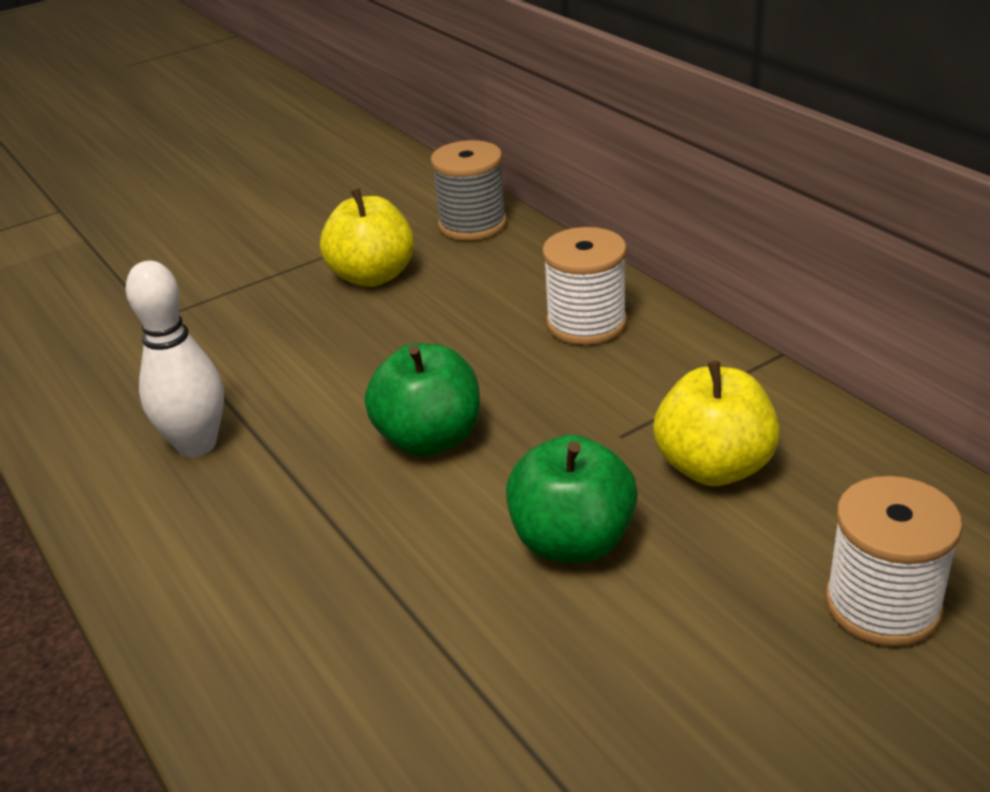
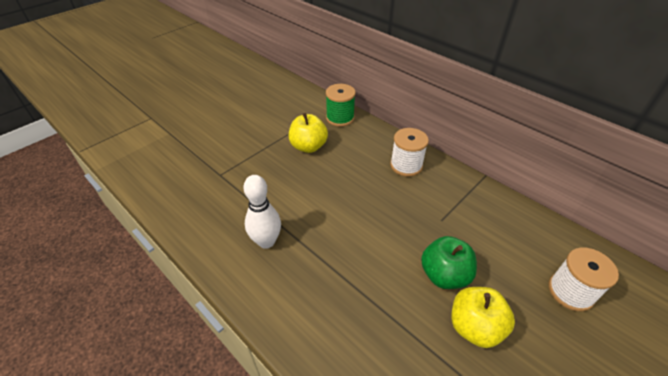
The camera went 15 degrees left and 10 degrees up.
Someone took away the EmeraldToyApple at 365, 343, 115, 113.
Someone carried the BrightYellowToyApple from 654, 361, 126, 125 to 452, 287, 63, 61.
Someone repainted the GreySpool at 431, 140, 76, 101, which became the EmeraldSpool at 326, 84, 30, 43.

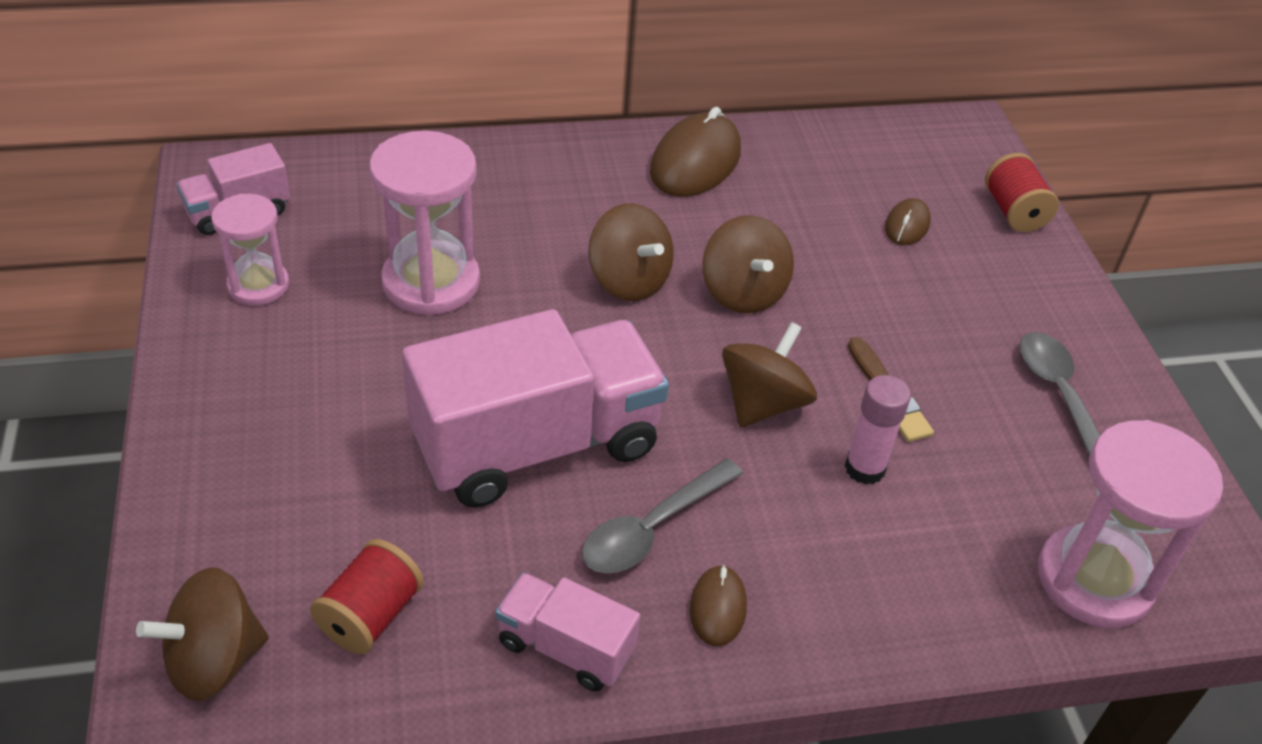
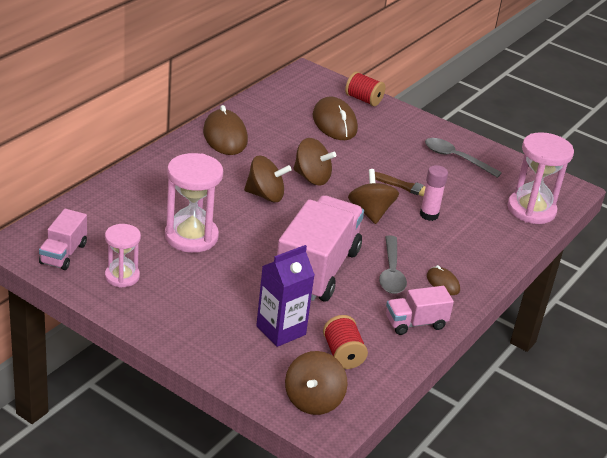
The camera went 45 degrees left and 10 degrees down.
Someone put down the VioletCarton at 256, 245, 59, 102.
Someone scaled the DarkBrownComputerMouse at 885, 198, 46, 47 by 1.93.

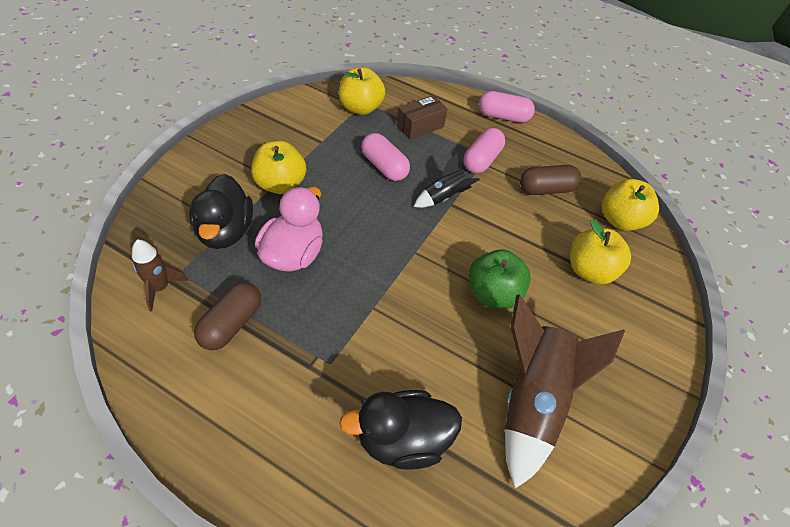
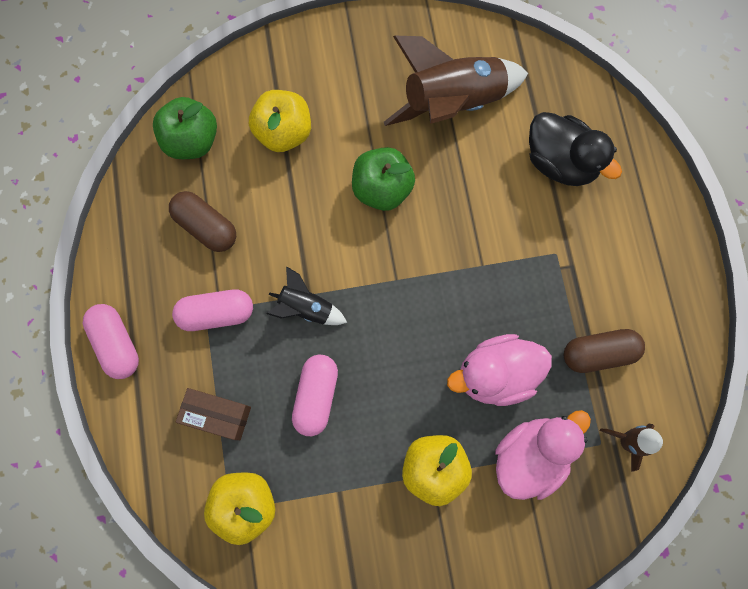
The camera went 125 degrees left and 25 degrees up.
Someone repainted the JetBlackToyDuck at 189, 174, 64, 75, which became the RosyToyDuck at 495, 410, 96, 90.
Someone repainted the BrightYellowToyApple at 602, 179, 57, 52, which became the EmeraldToyApple at 153, 97, 64, 62.

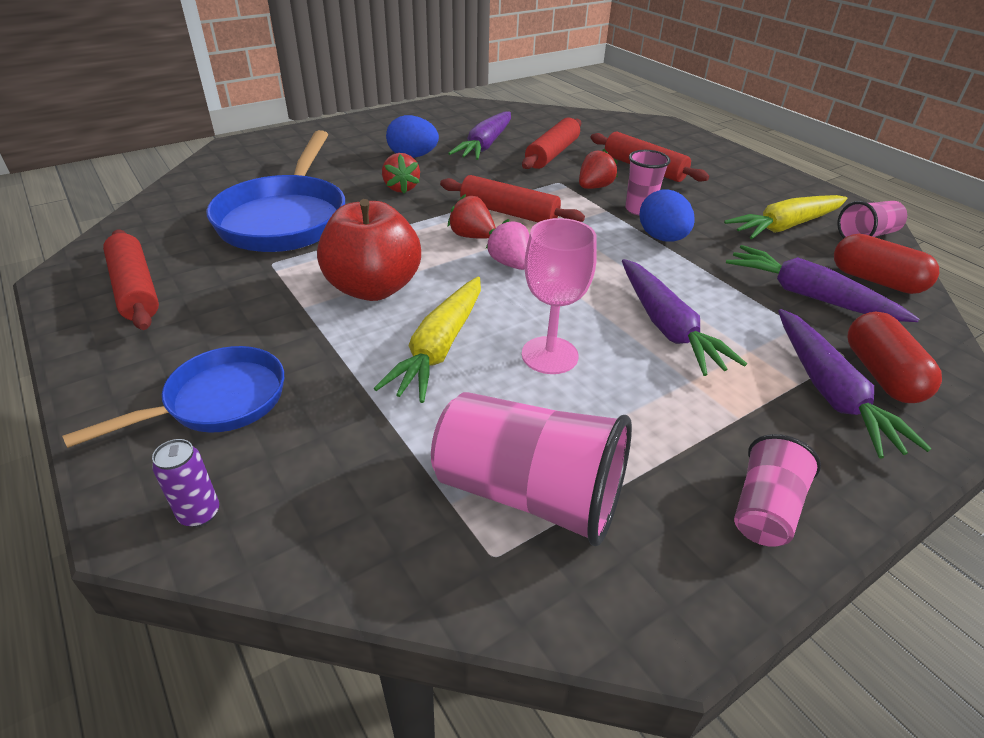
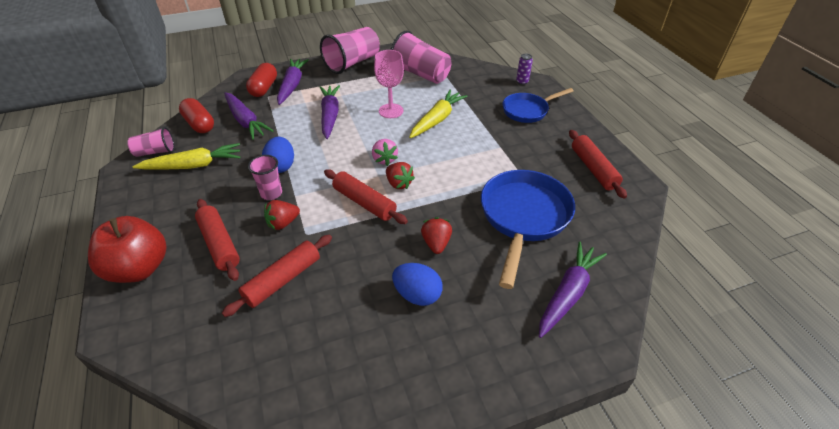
The camera went 165 degrees left and 5 degrees up.
Someone carried the ScarletToyApple from 317, 199, 104, 102 to 88, 216, 79, 67.
Someone carried the VioletCarrot from 448, 111, 63, 49 to 539, 241, 68, 97.
Someone scaled the RosyBeaker at 734, 434, 87, 113 by 1.79.

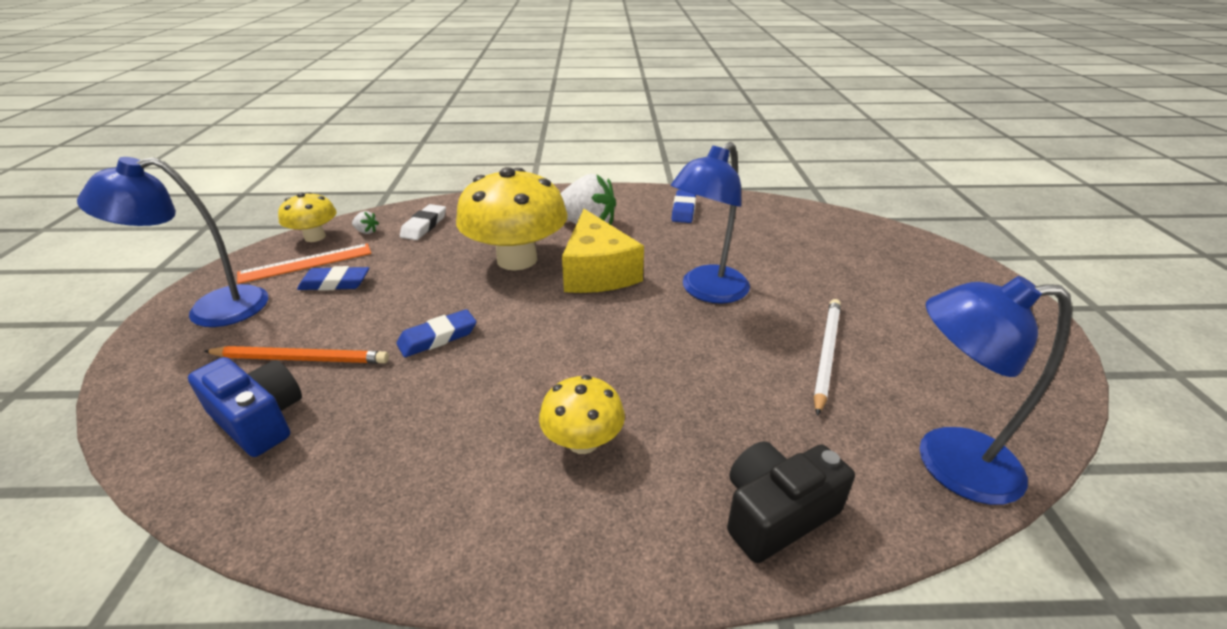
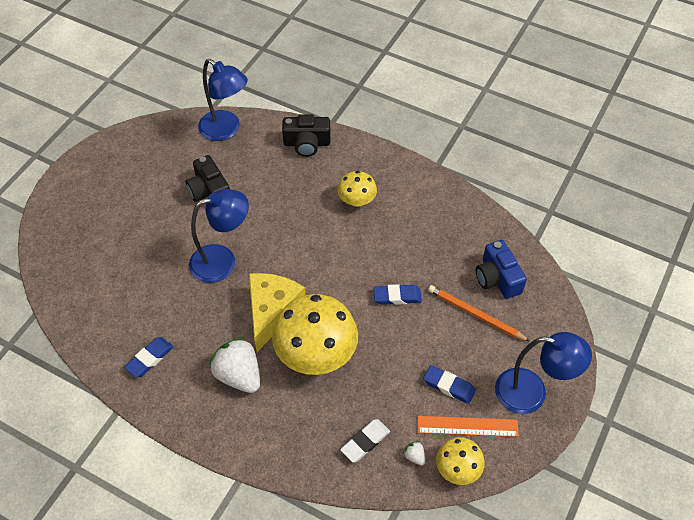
The camera went 150 degrees left and 20 degrees up.
Someone swapped the WhiteWoodenPencil at 814, 299, 27, 117 for the JetBlackPhotoCamera at 186, 155, 44, 47.

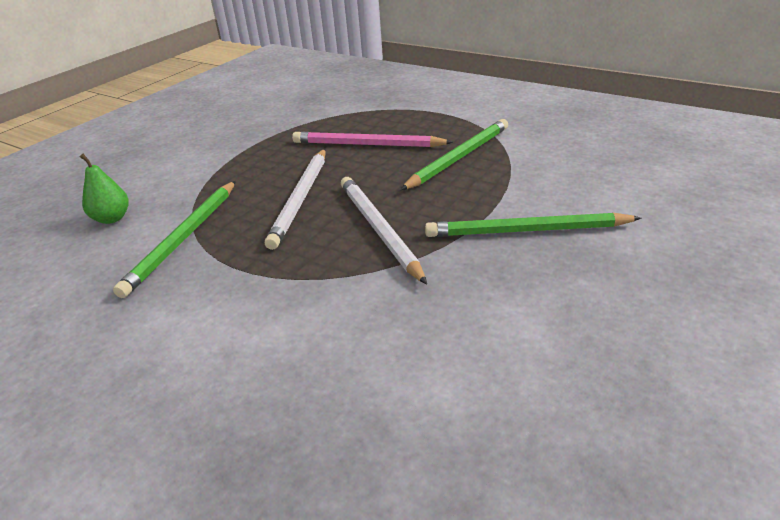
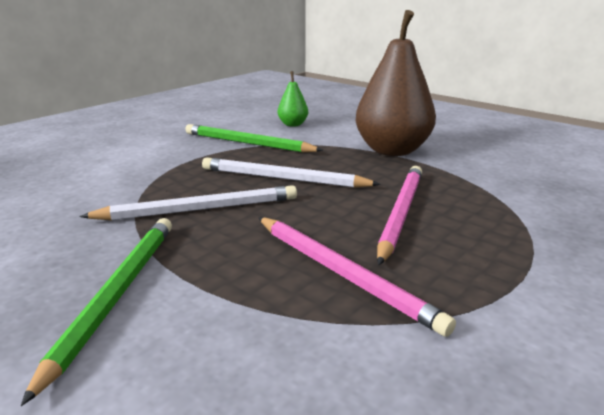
The camera went 95 degrees right and 10 degrees down.
Someone put down the DarkBrownPearFruit at 356, 10, 80, 146.
Someone repainted the EmeraldWoodenPencil at 400, 119, 108, 71, which became the RosyWoodenPencil at 258, 217, 198, 120.

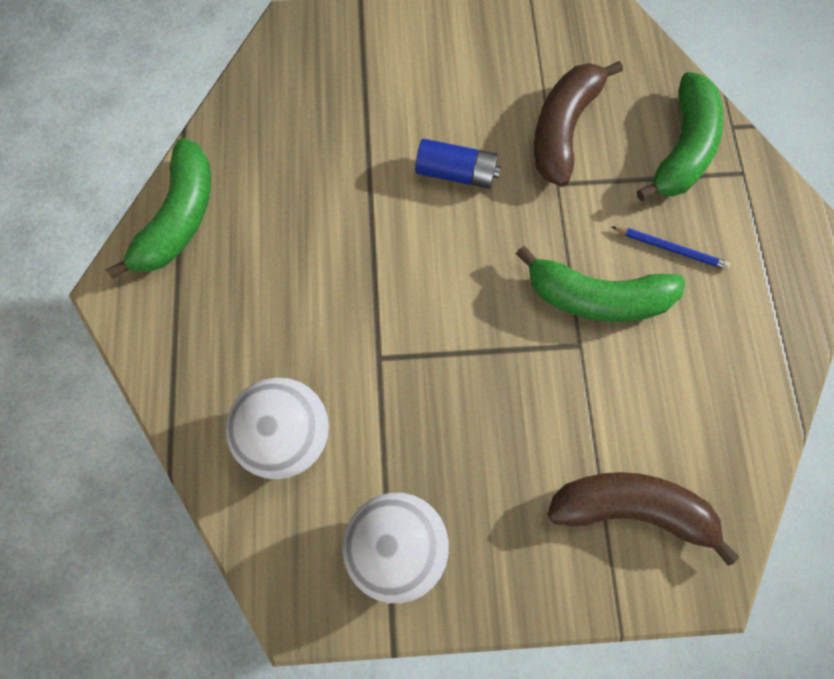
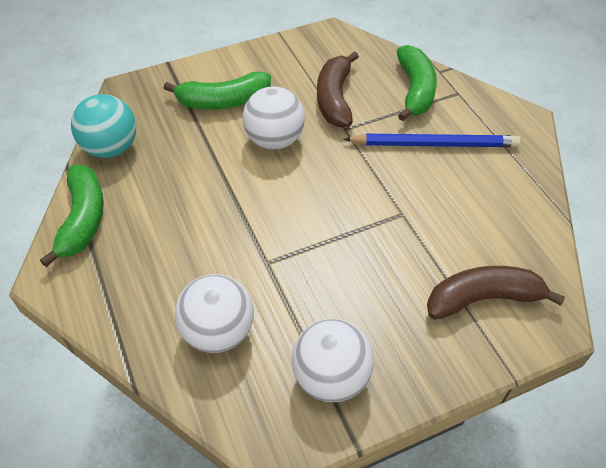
The camera went 20 degrees left and 20 degrees down.
Someone put down the TurquoiseSphere at 71, 94, 65, 64.
Someone carried the EmeraldBanana from 516, 246, 169, 76 to 164, 71, 107, 39.
Someone swapped the CobaltAaBattery at 415, 139, 86, 50 for the WhiteSphere at 243, 87, 62, 63.
Someone scaled the CobaltWoodenPencil at 612, 227, 118, 43 by 2.08.

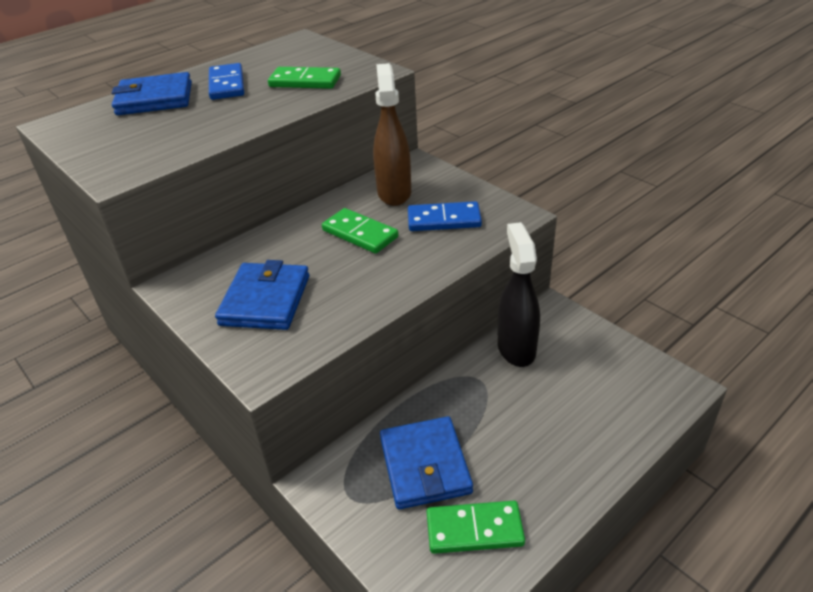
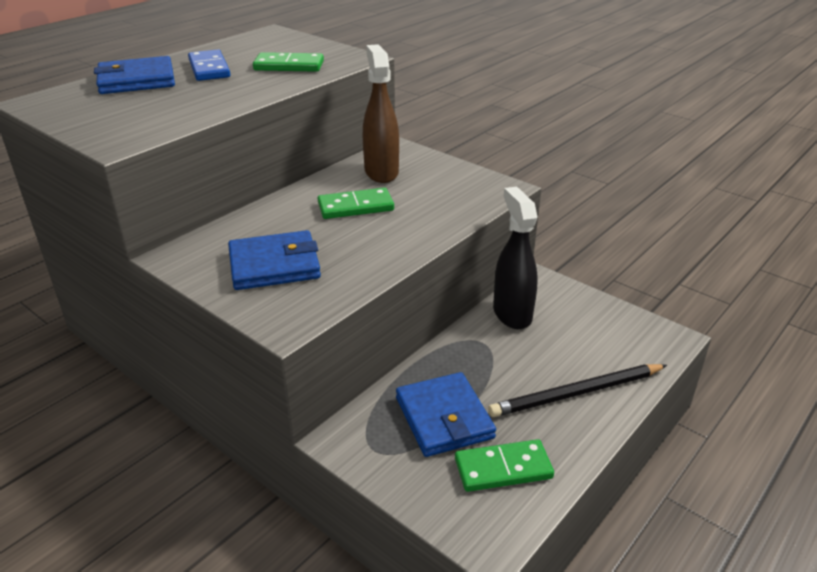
The camera went 10 degrees left and 5 degrees down.
Someone took away the CobaltDominoPiece at 408, 201, 74, 30.
Someone put down the JetBlackWoodenPencil at 488, 364, 179, 53.
Someone rotated the CobaltWallet at 215, 260, 94, 70 by 75 degrees clockwise.
Someone rotated the EmeraldDominoPiece at 322, 208, 77, 46 by 45 degrees counterclockwise.

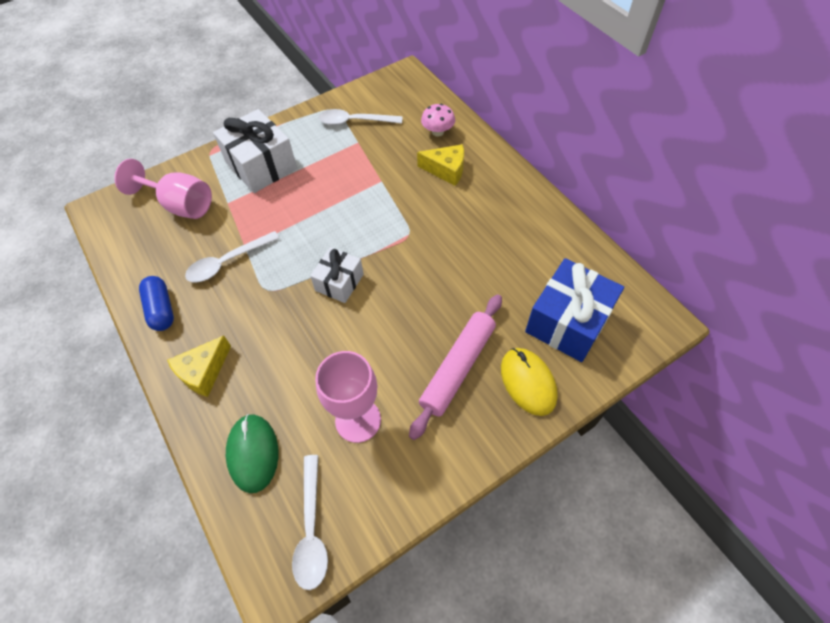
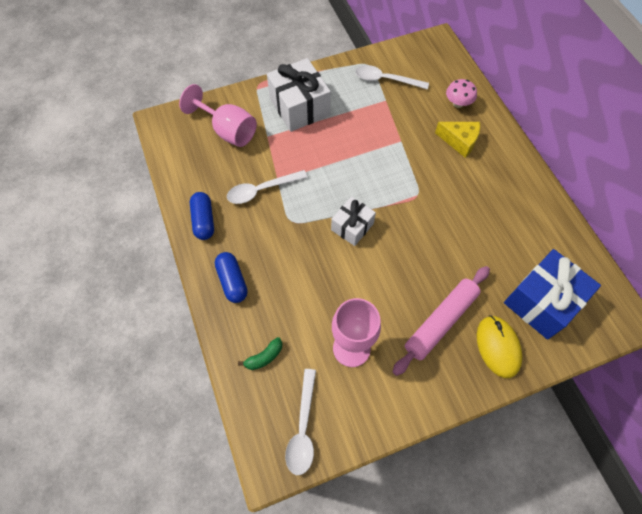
The camera went 10 degrees right and 5 degrees up.
Someone swapped the BrightYellowCheese at 167, 336, 64, 61 for the CobaltPill at 215, 252, 33, 51.
Someone swapped the EmeraldComputerMouse at 226, 414, 53, 79 for the EmeraldBanana at 238, 337, 44, 33.

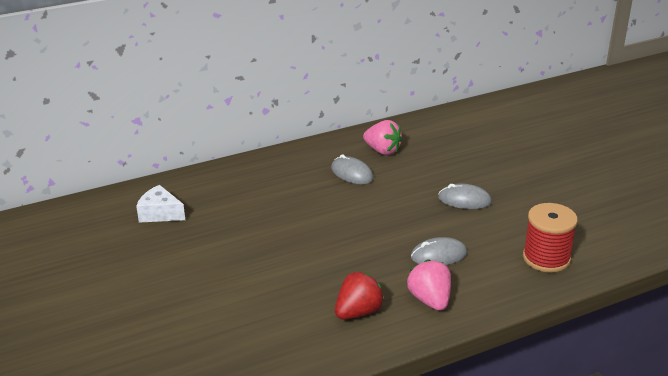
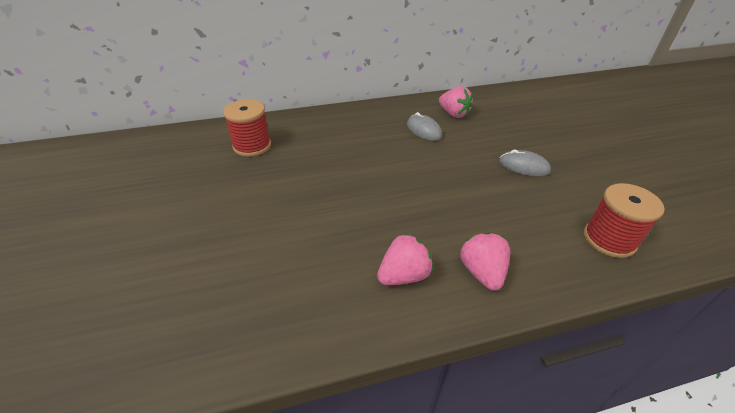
The camera went 10 degrees right and 10 degrees up.
Someone took away the GreyComputerMouse at 411, 237, 56, 28.
Someone swapped the WhiteCheese at 136, 185, 49, 38 for the ScarletSpool at 223, 99, 48, 58.
Someone repainted the ScarletStrawberry at 335, 271, 49, 49, which became the RosyStrawberry at 377, 233, 56, 52.

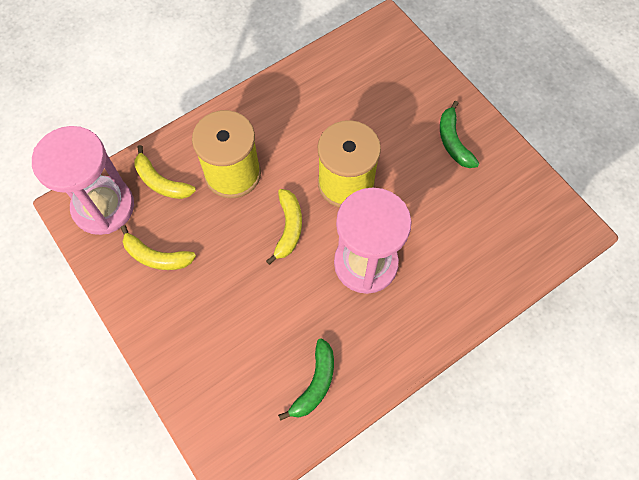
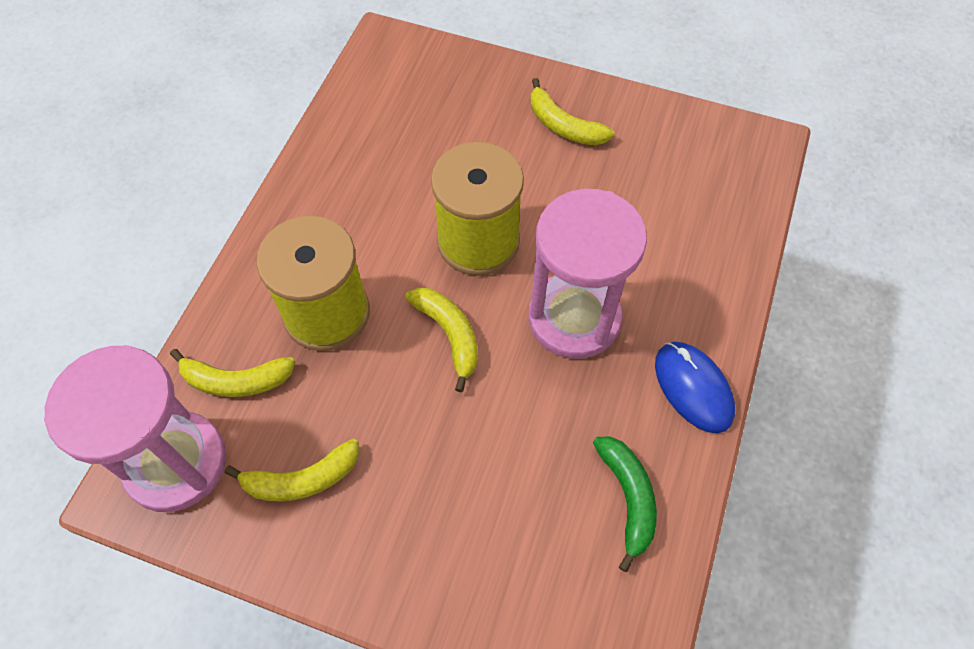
The camera went 35 degrees left and 5 degrees down.
Someone put down the CobaltComputerMouse at 655, 342, 80, 91.
Someone repainted the EmeraldBanana at 440, 101, 39, 67, which became the BrightYellowBanana at 531, 78, 84, 67.

